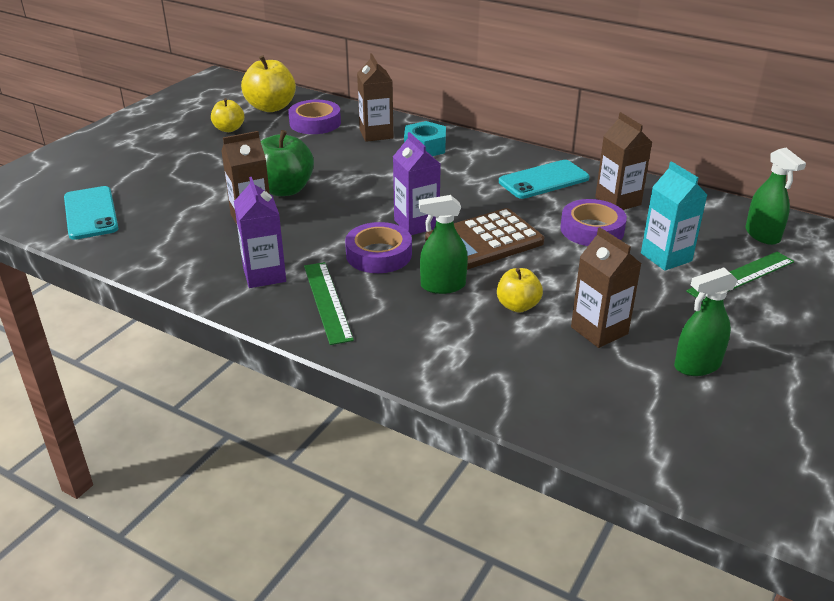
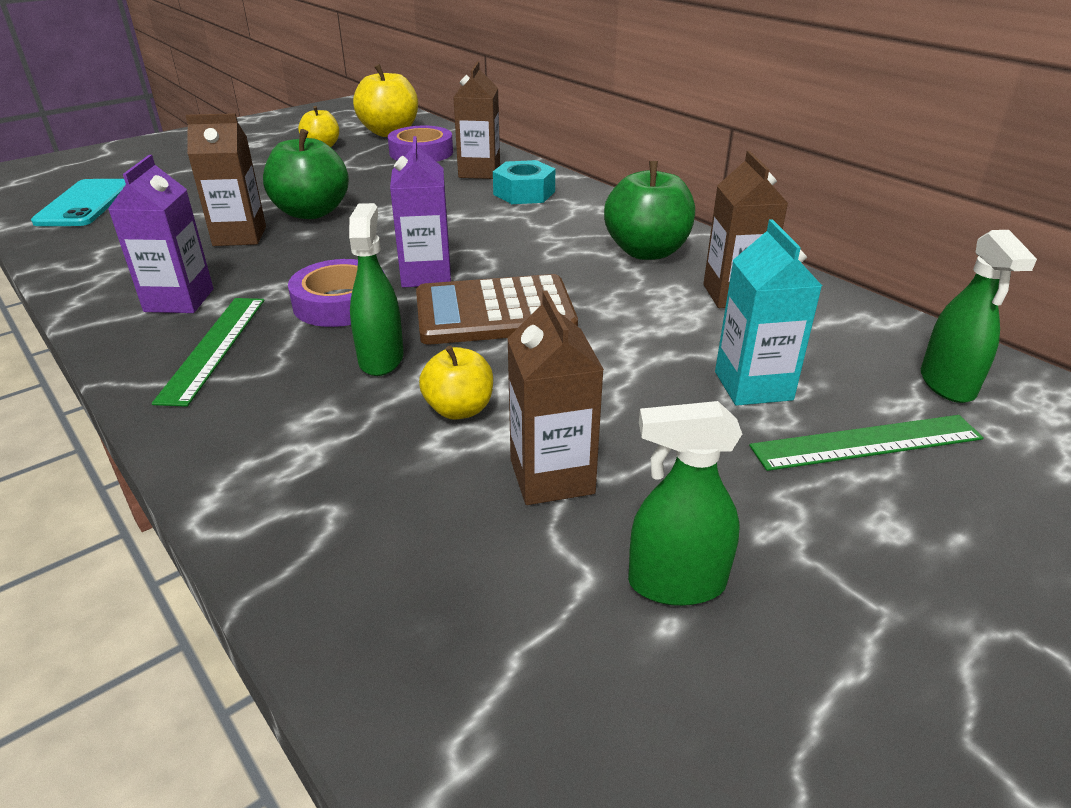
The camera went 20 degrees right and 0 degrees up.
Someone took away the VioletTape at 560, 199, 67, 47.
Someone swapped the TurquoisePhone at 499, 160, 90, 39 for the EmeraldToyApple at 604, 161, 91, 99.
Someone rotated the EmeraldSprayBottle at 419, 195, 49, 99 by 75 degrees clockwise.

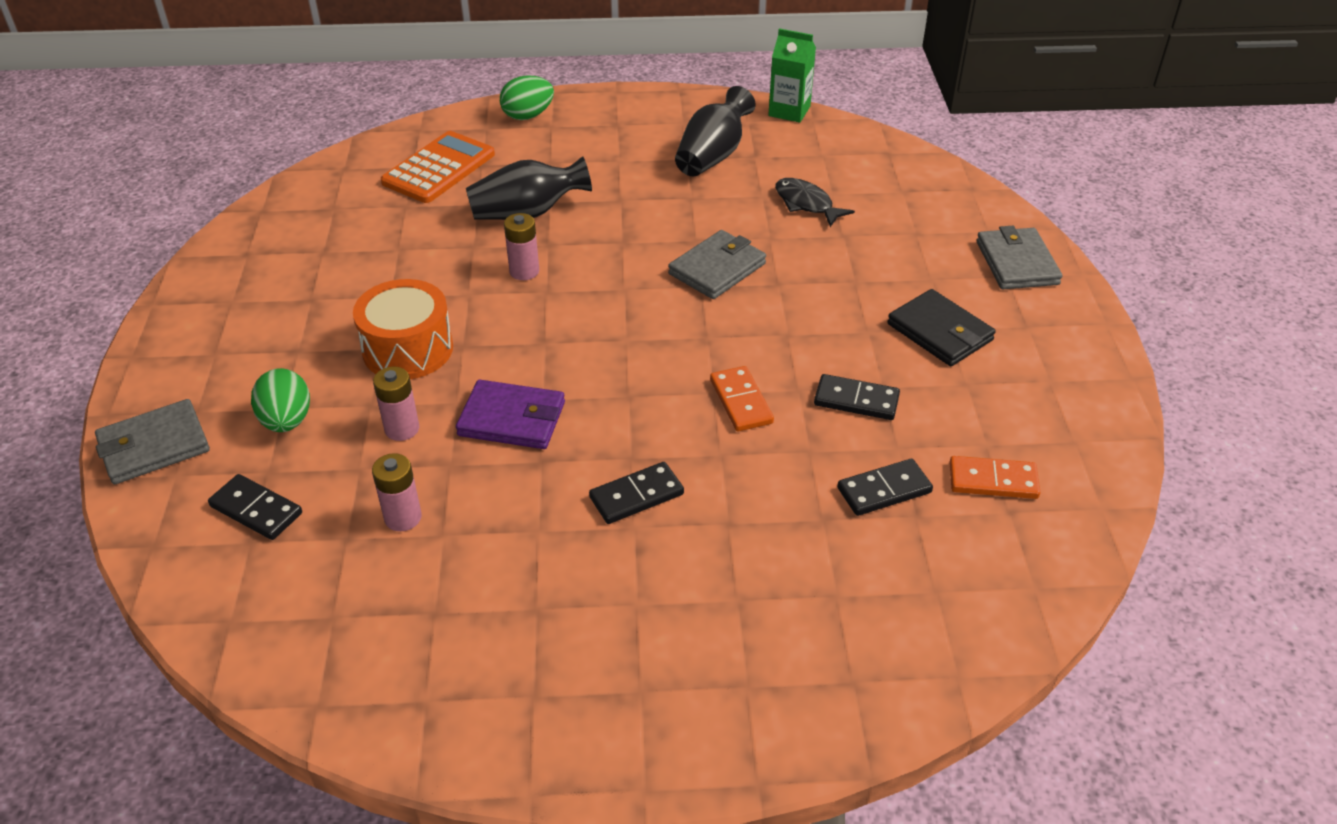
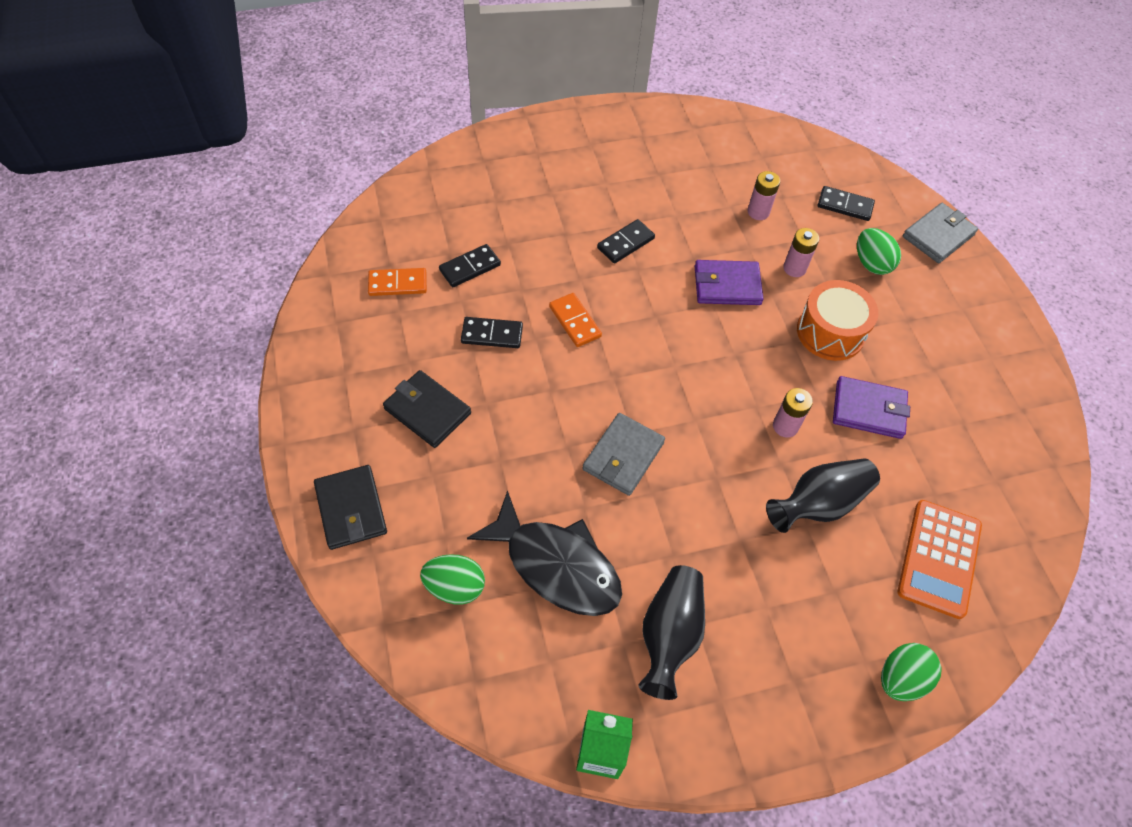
The camera went 165 degrees right and 15 degrees up.
Someone put down the EmeraldToyEgg at 420, 554, 65, 50.
Someone put down the VioletWallet at 833, 376, 77, 63.
Someone repainted the GreyWallet at 977, 226, 85, 63, which became the JetBlackWallet at 314, 465, 73, 85.
Someone scaled the JetBlackFish at 775, 178, 80, 49 by 1.81.

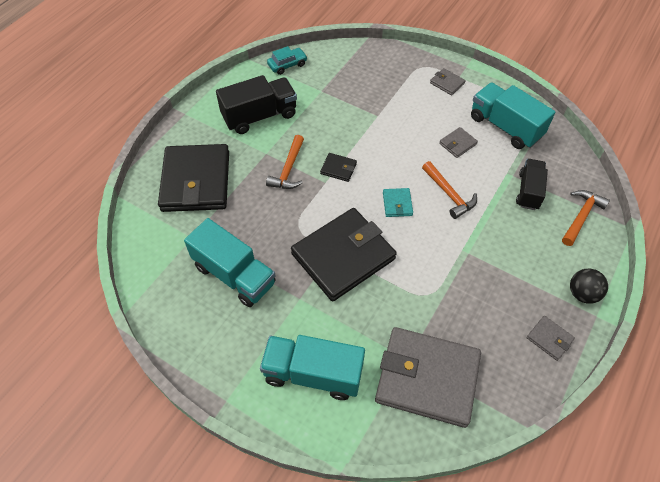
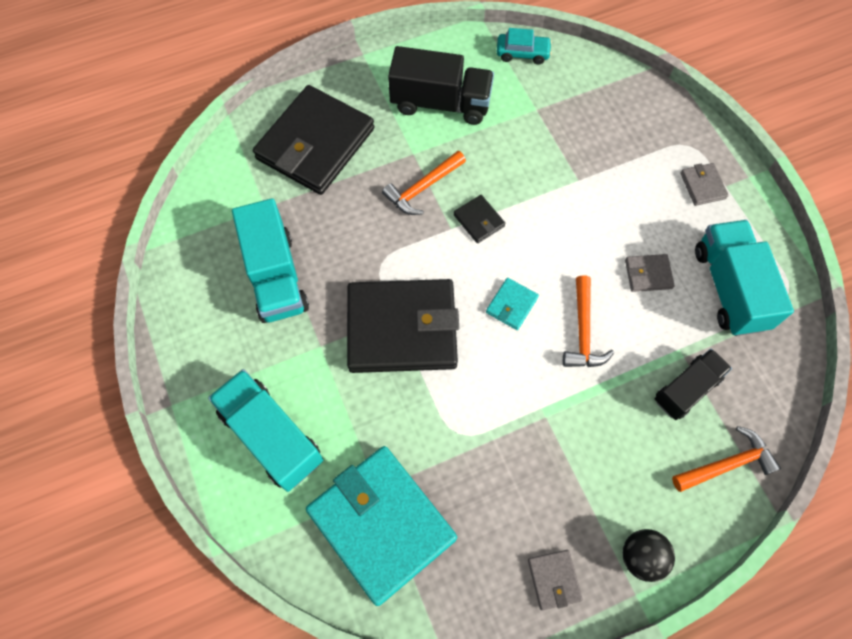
The camera went 35 degrees right and 10 degrees up.
Someone repainted the GreyWallet at 375, 327, 106, 101, which became the TurquoiseWallet at 306, 446, 151, 160.

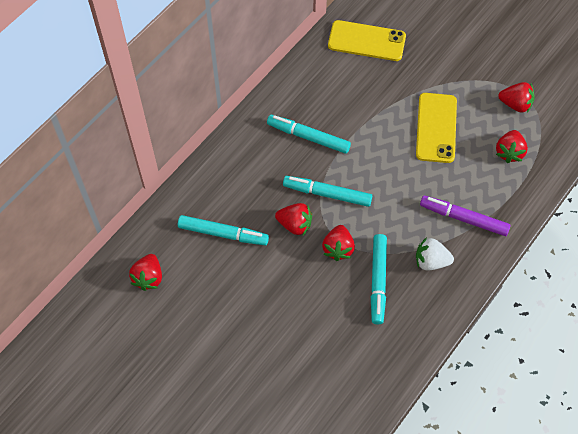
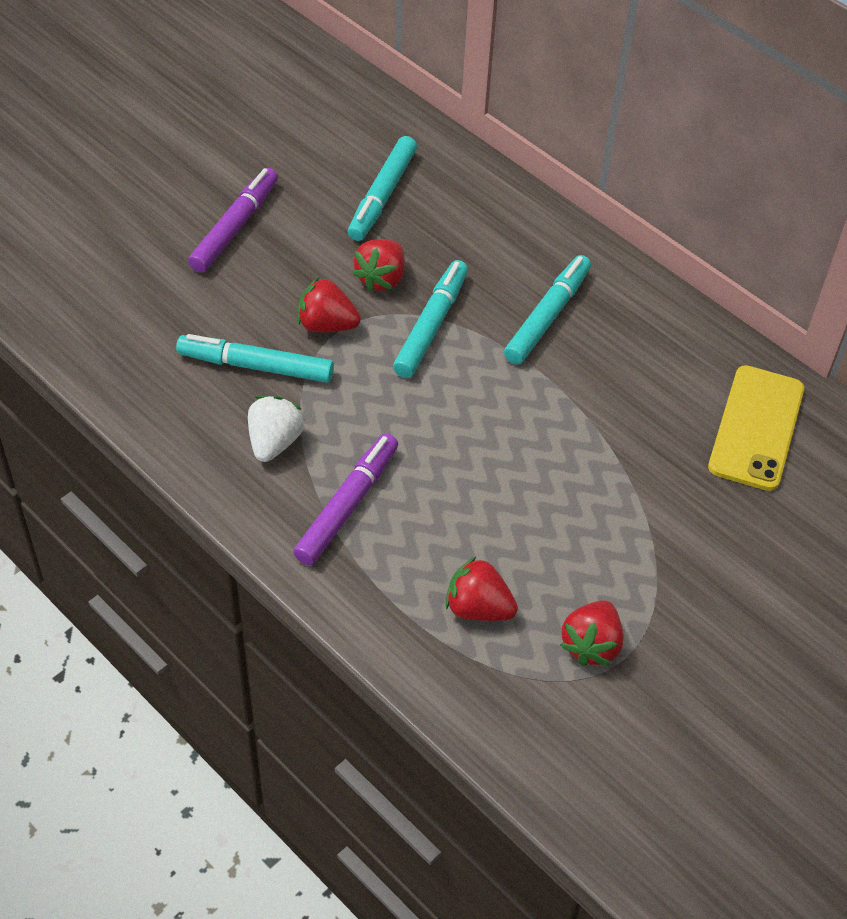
The camera went 95 degrees right and 10 degrees down.
Someone took away the ScarletStrawberry at 129, 254, 33, 37.
Someone took away the BrightYellowPhone at 416, 93, 41, 70.
Someone put down the VioletMarker at 188, 168, 90, 105.

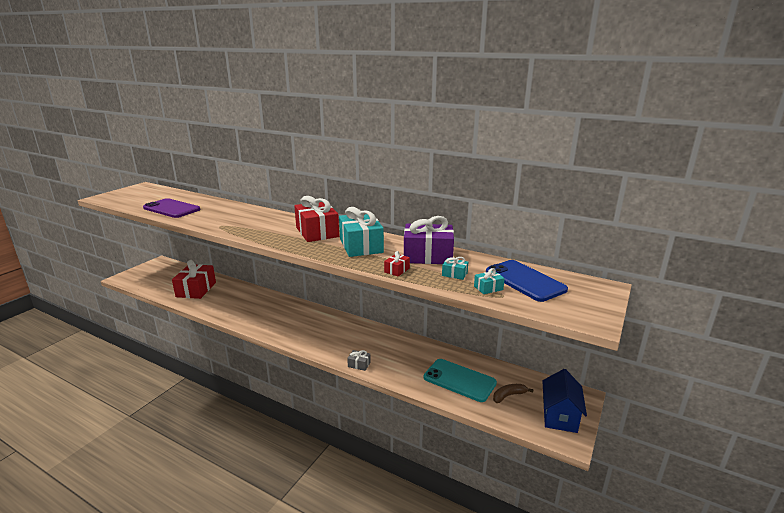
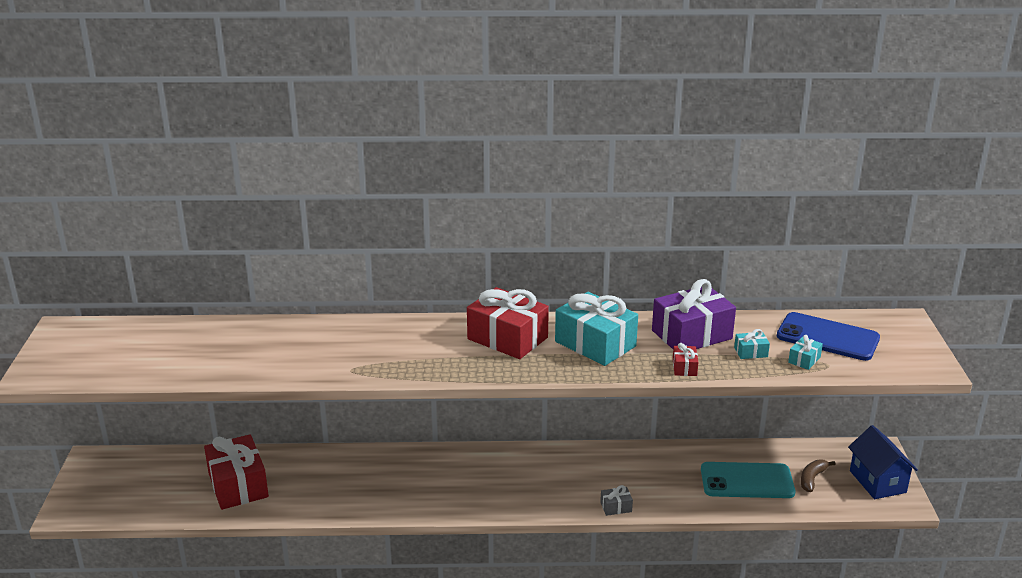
The camera went 30 degrees left and 5 degrees up.
Someone took away the VioletPhone at 143, 198, 57, 20.

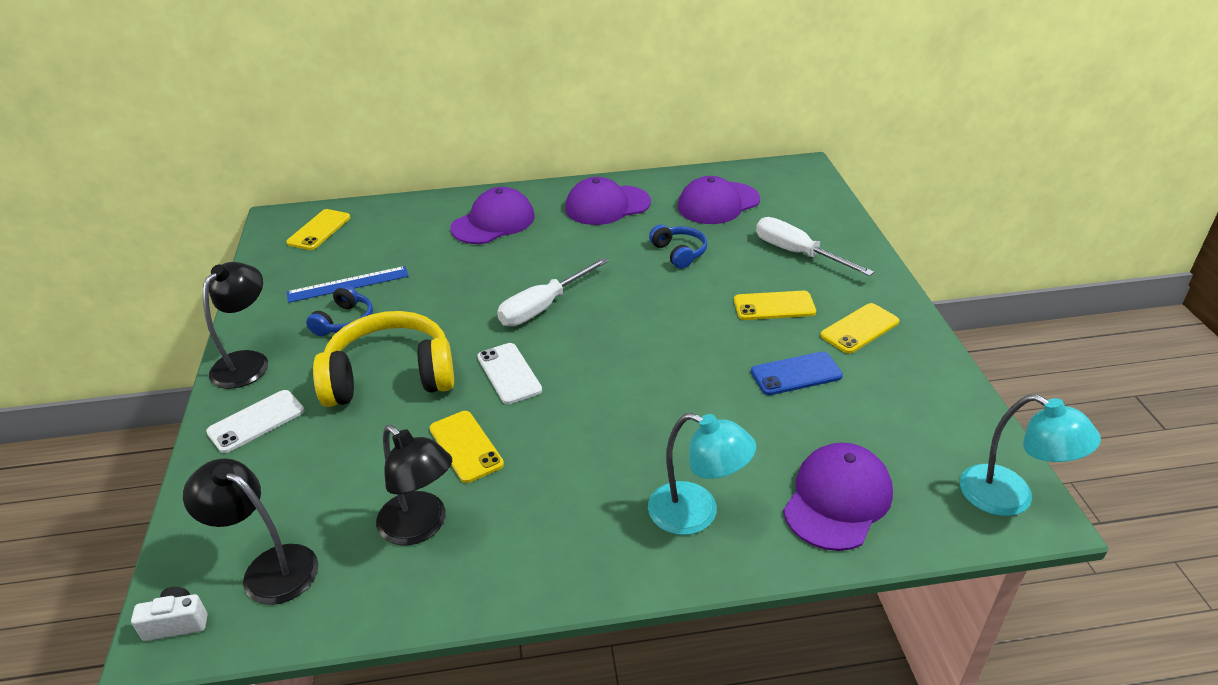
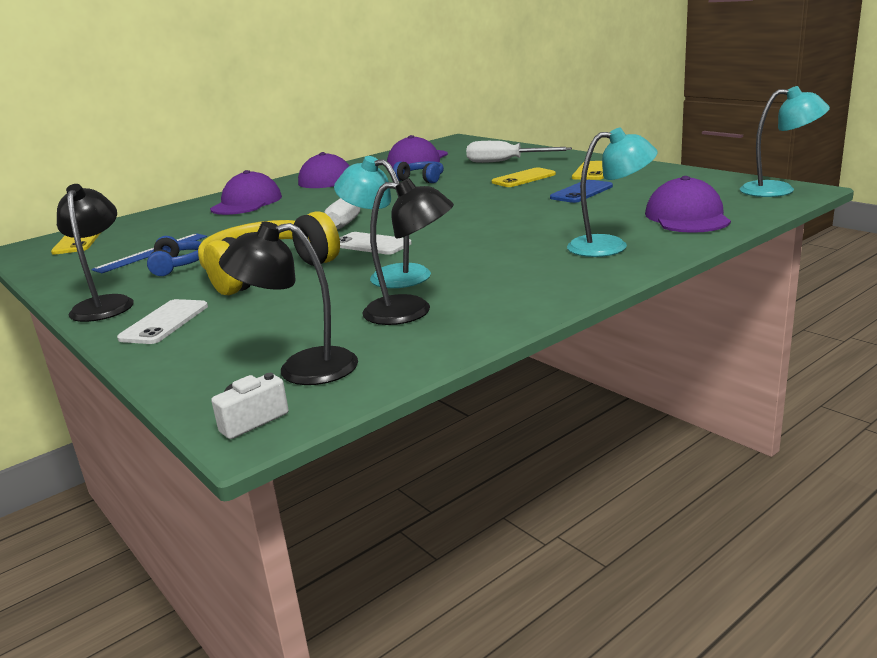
The camera went 30 degrees left and 15 degrees down.
Someone swapped the BrightYellowPhone at 429, 411, 75, 72 for the TurquoiseReadingLamp at 334, 156, 97, 132.

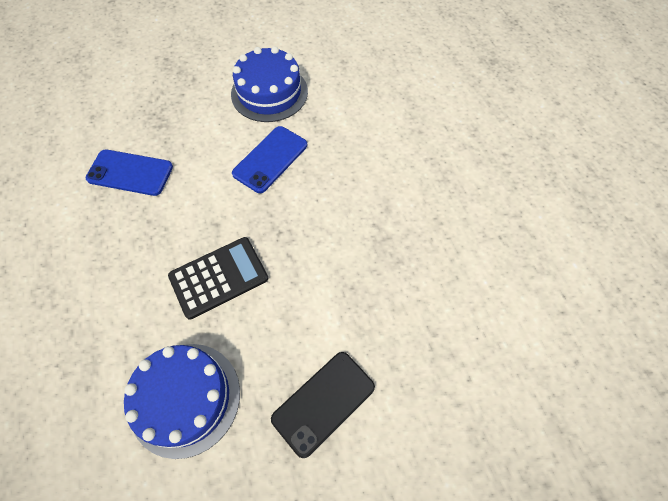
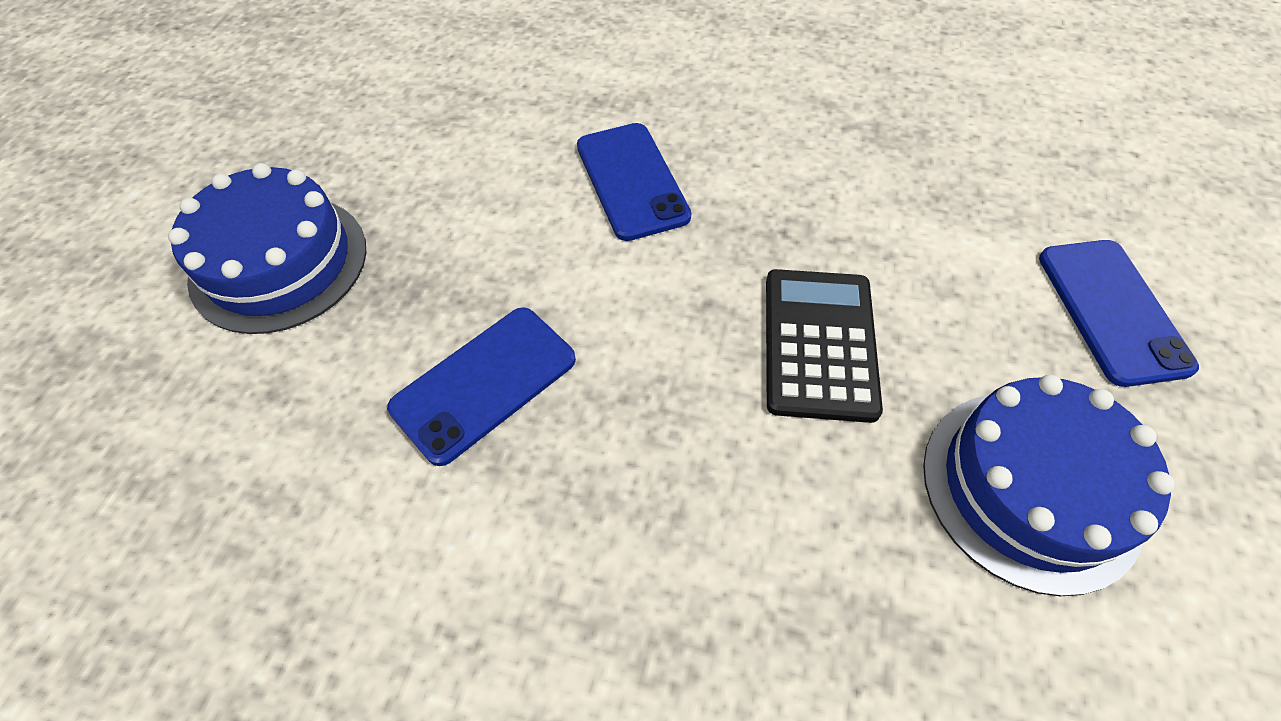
The camera went 55 degrees left and 5 degrees down.
Someone carried the CobaltCake from 231, 46, 77, 76 to 168, 163, 198, 171.
Someone repainted the JetBlackPhone at 271, 352, 104, 106, which became the CobaltPhone at 1039, 240, 160, 147.

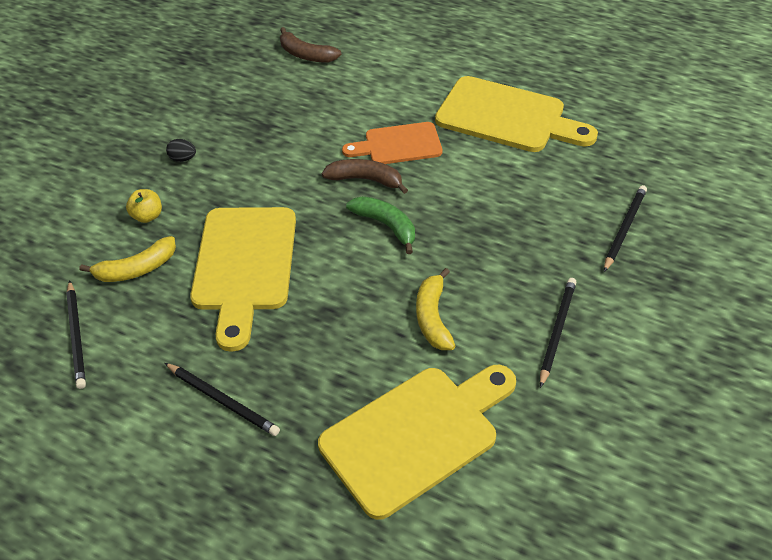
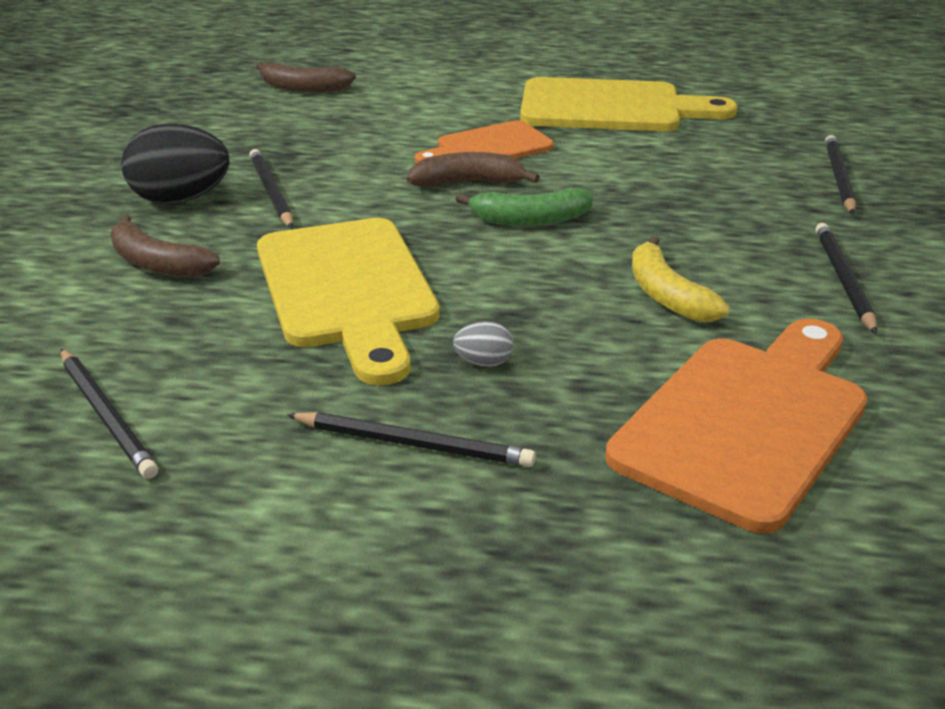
The camera went 20 degrees left and 15 degrees down.
Someone took away the BrightYellowBanana at 80, 236, 96, 46.
Someone put down the JetBlackWoodenPencil at 249, 149, 44, 79.
Someone put down the GreyToyEgg at 453, 321, 60, 46.
Someone swapped the BrightYellowToyApple at 126, 189, 36, 34 for the DarkBrownBanana at 110, 215, 110, 62.
Someone repainted the BrightYellowBreadBoard at 318, 365, 198, 155, which became the OrangeColouredBreadBoard at 605, 319, 262, 215.
Someone rotated the EmeraldBanana at 346, 196, 69, 58 by 150 degrees clockwise.
Someone scaled the JetBlackToyEgg at 166, 139, 30, 23 by 2.21.

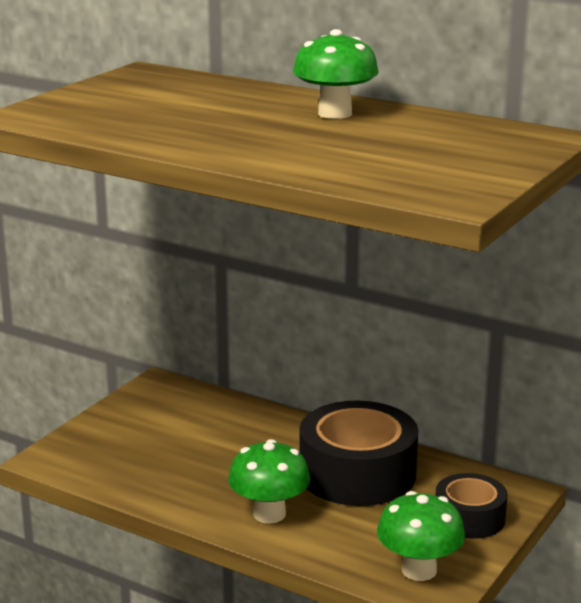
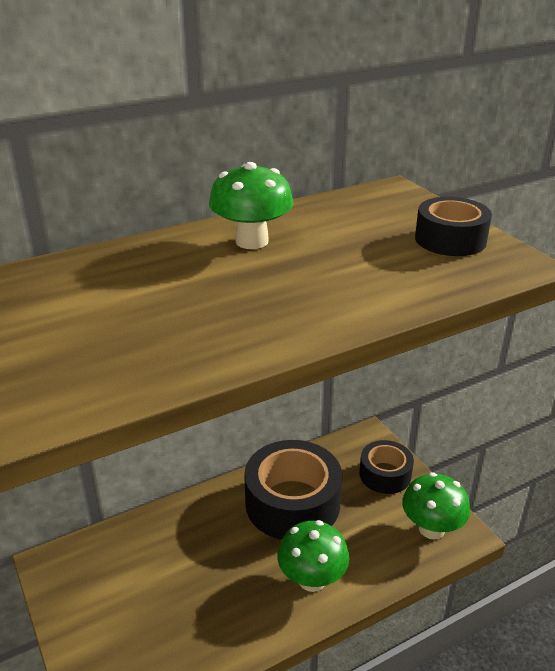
The camera went 60 degrees left and 10 degrees up.
Someone put down the JetBlackTape at 415, 197, 77, 59.

